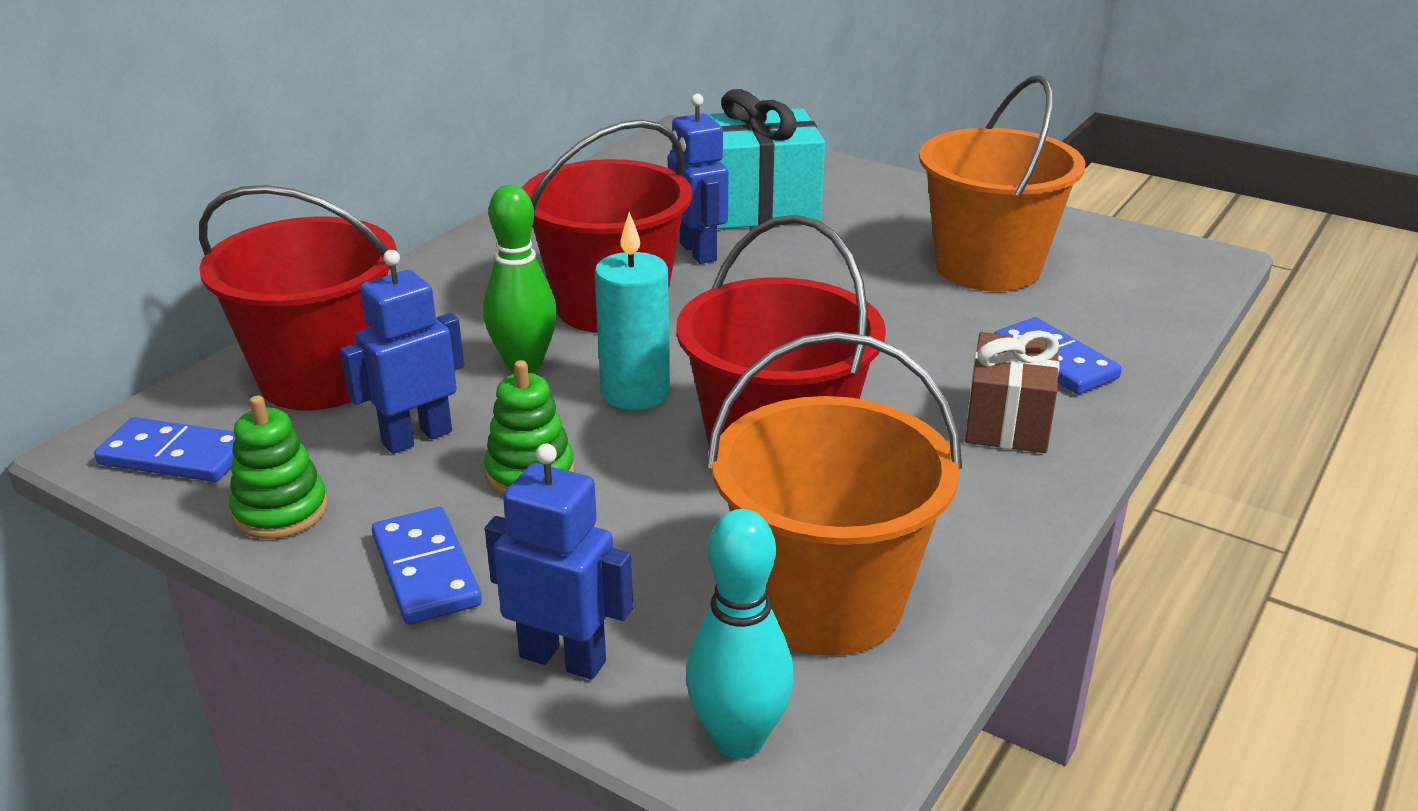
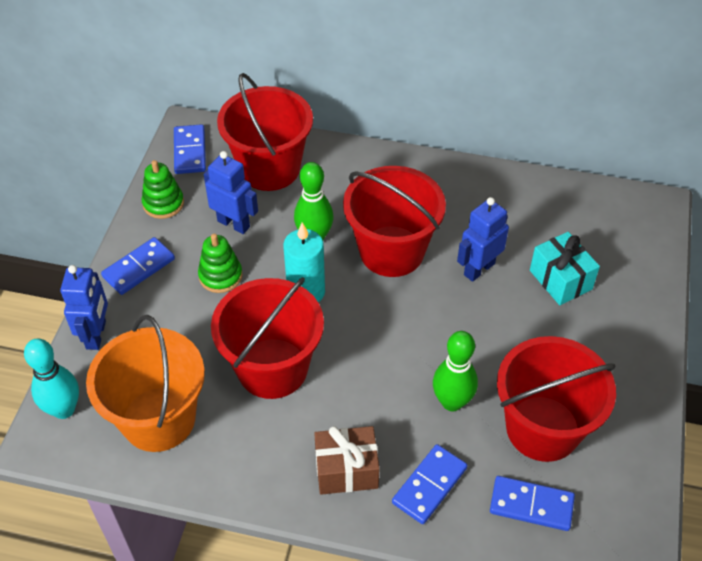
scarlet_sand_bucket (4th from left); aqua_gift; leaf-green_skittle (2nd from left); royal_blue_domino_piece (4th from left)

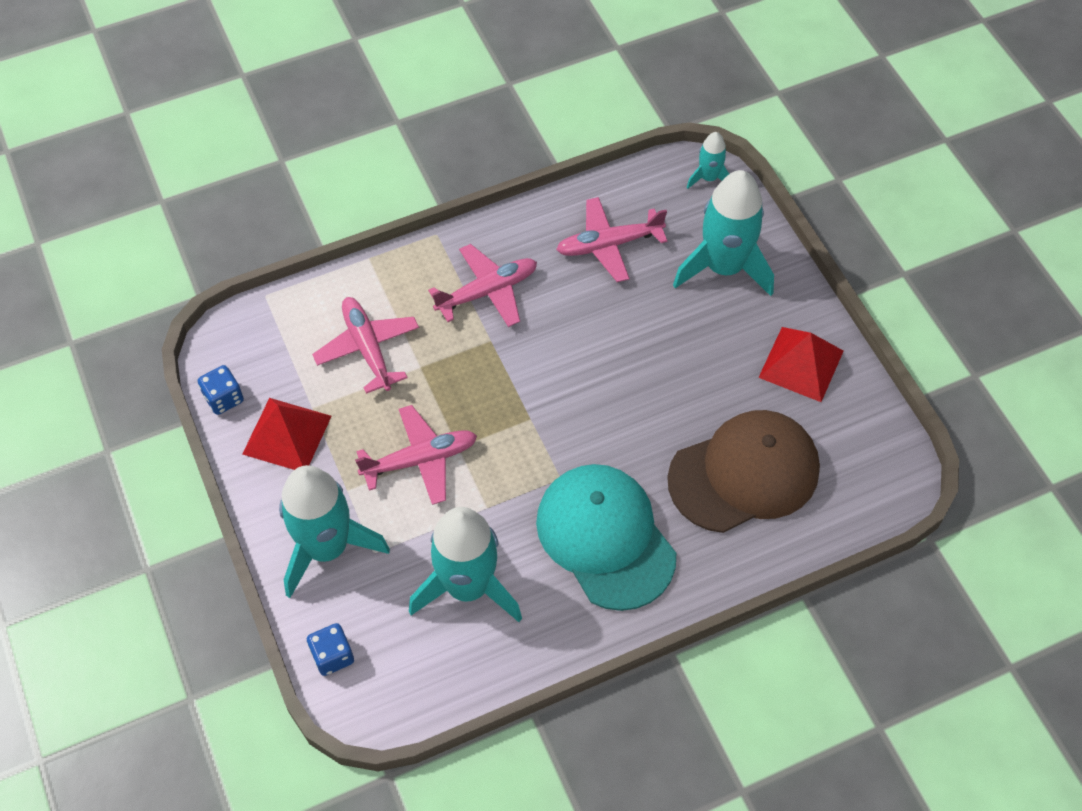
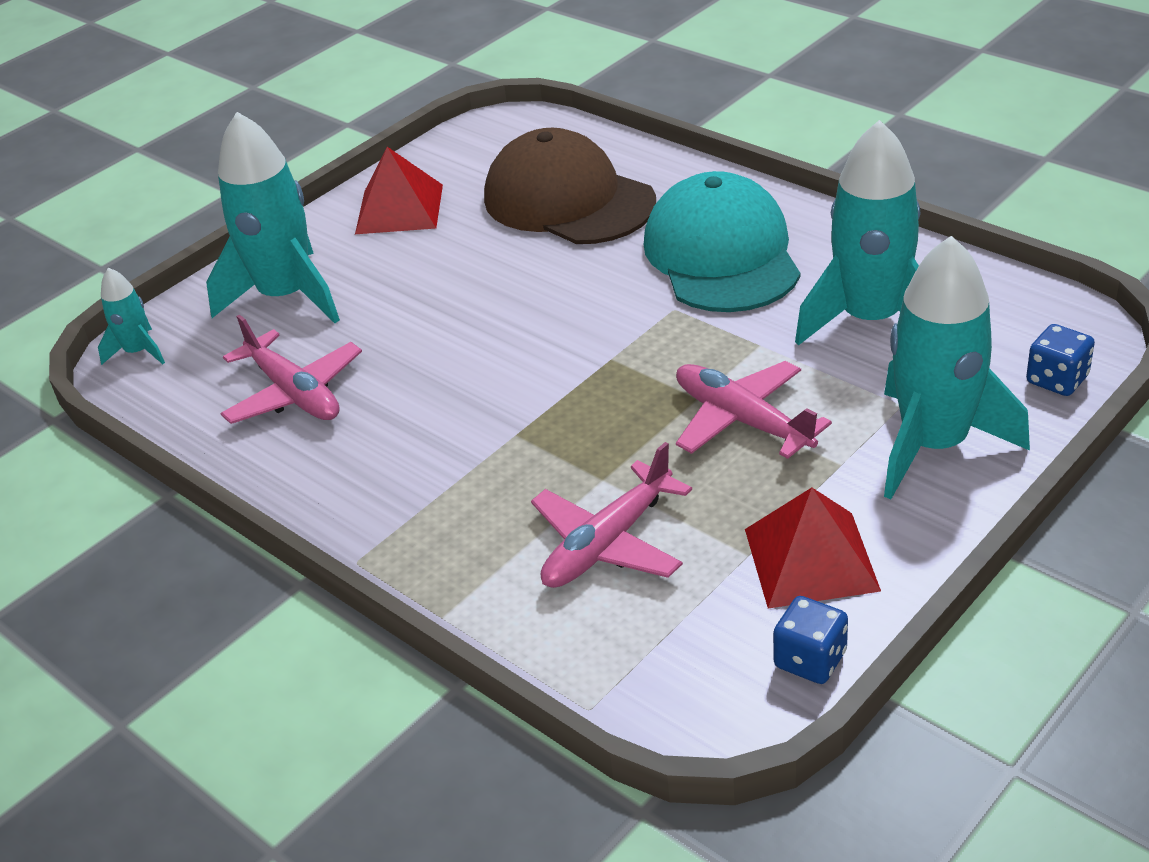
rose-pink_plane (3rd from left in the first image); aqua_cap

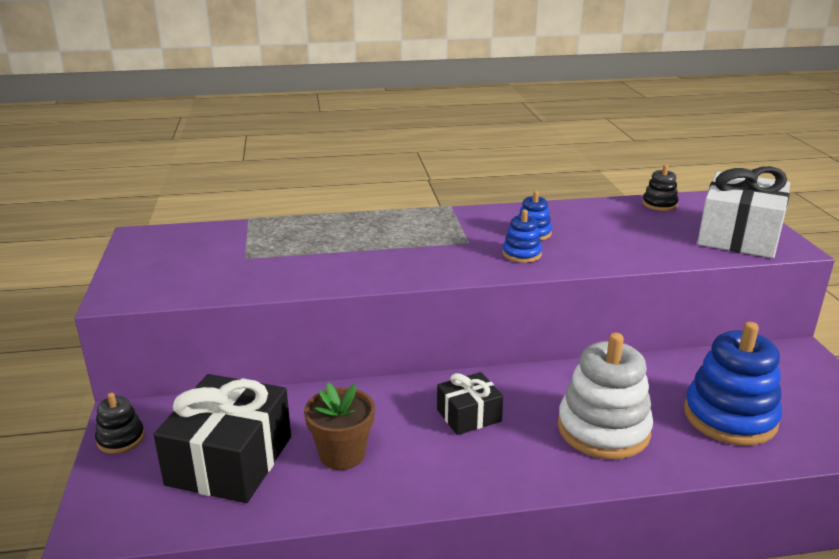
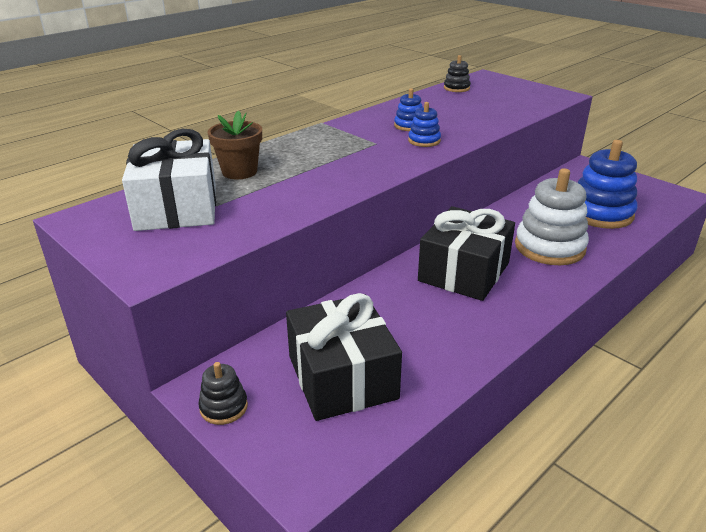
white_gift; jet-black_gift (2nd from left); brown_potted_plant

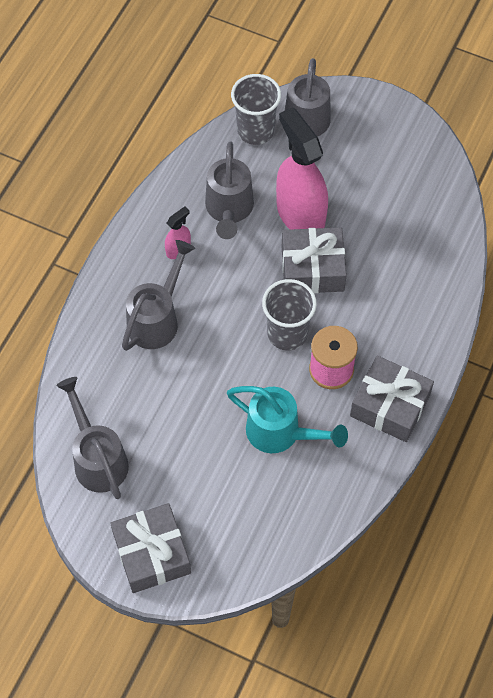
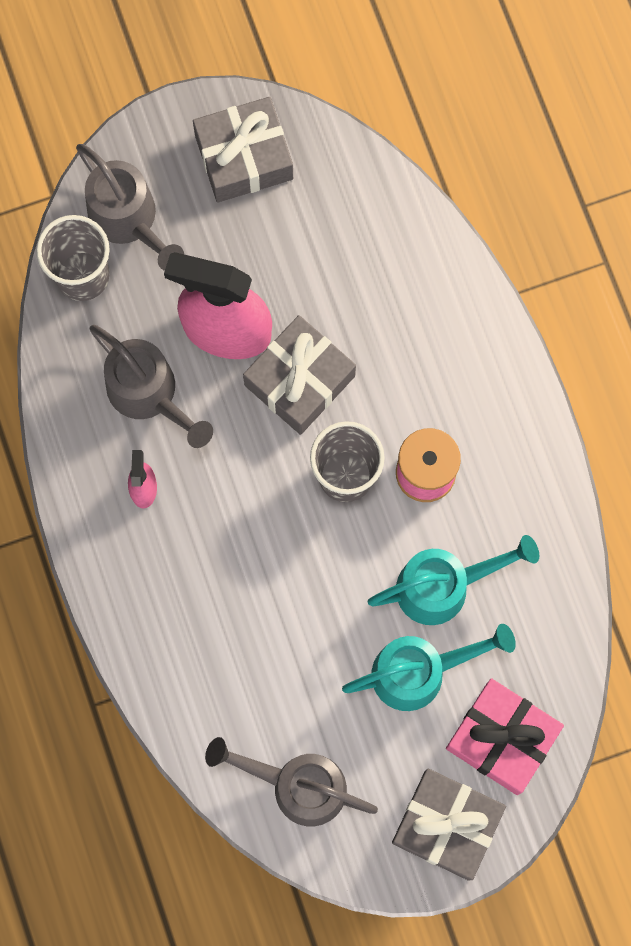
grey_watering_can (2nd from left in the first image); grey_gift (1st from left); aqua_watering_can (1st from left); rose-pink_gift

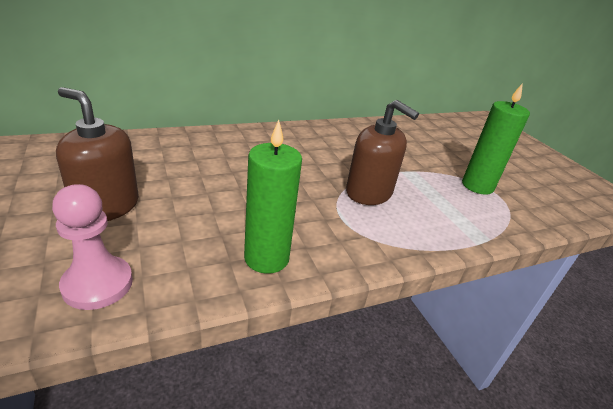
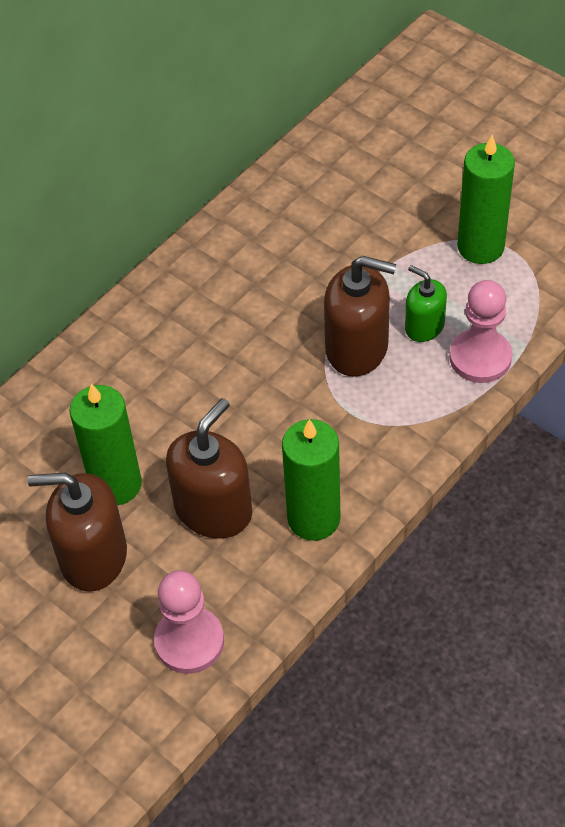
leaf-green_soap_pump; rose-pink_pawn (2nd from left); leaf-green_wax_candle (1st from left); brown_soap_pump (2nd from left)

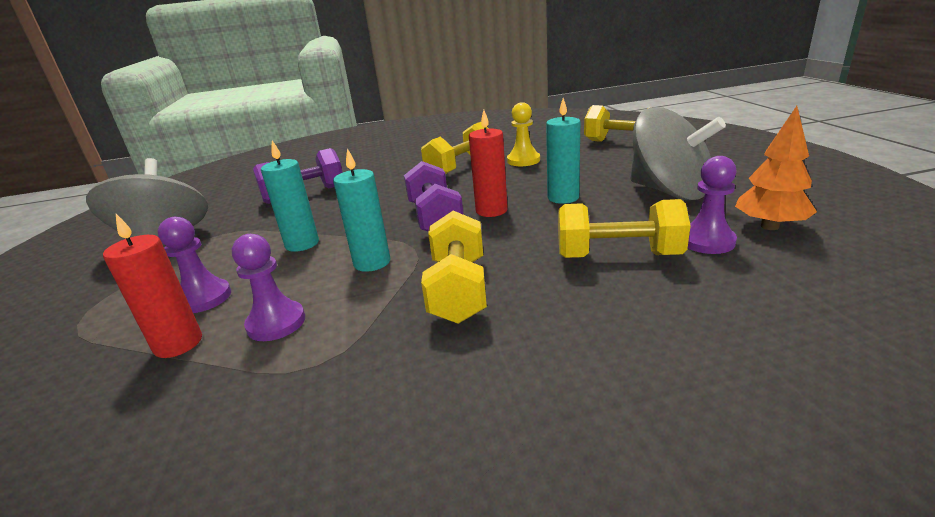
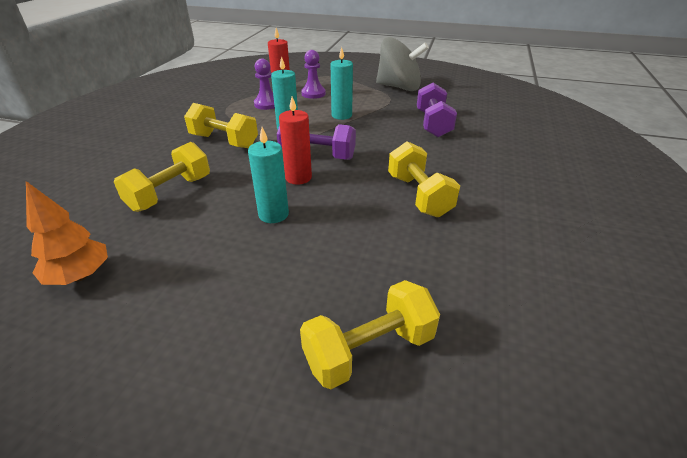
golden_pawn; grey_whirligig (2nd from left in the first image); royal_purple_pawn (3rd from left in the first image)

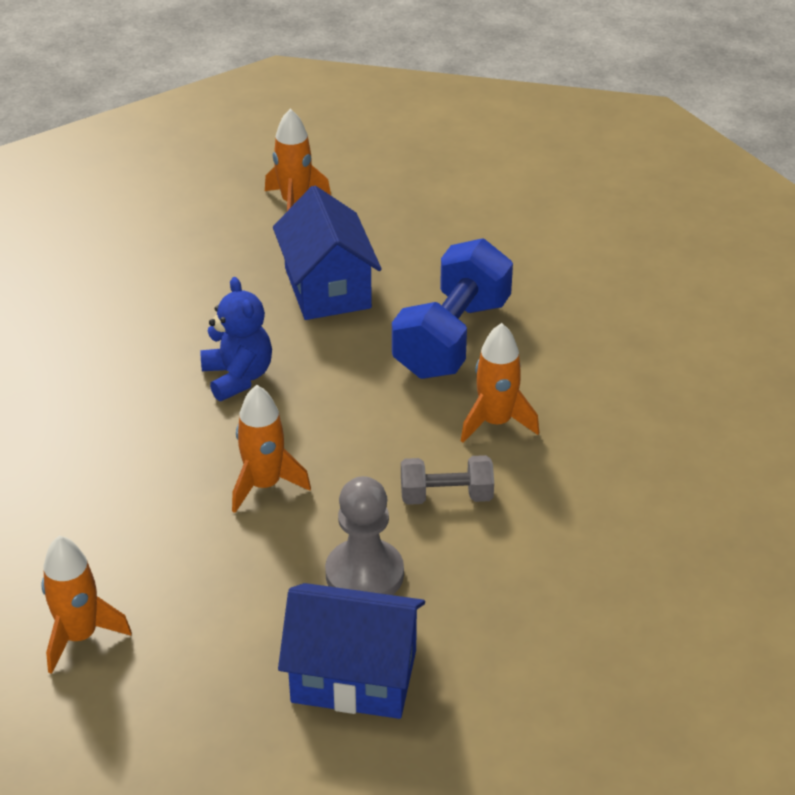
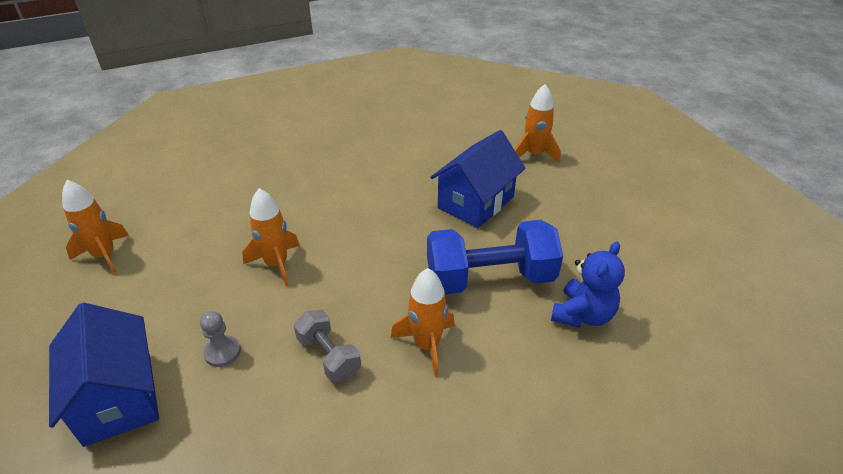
royal_blue_teddy; grey_pawn

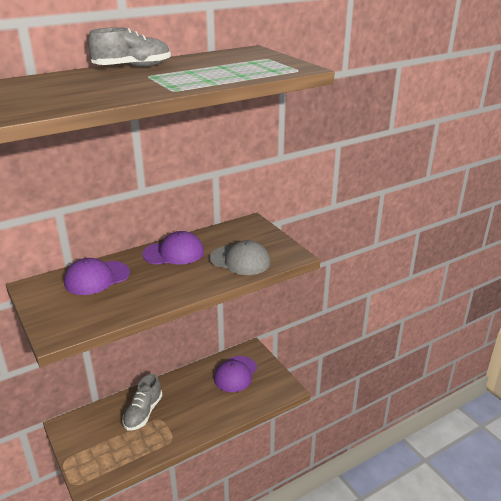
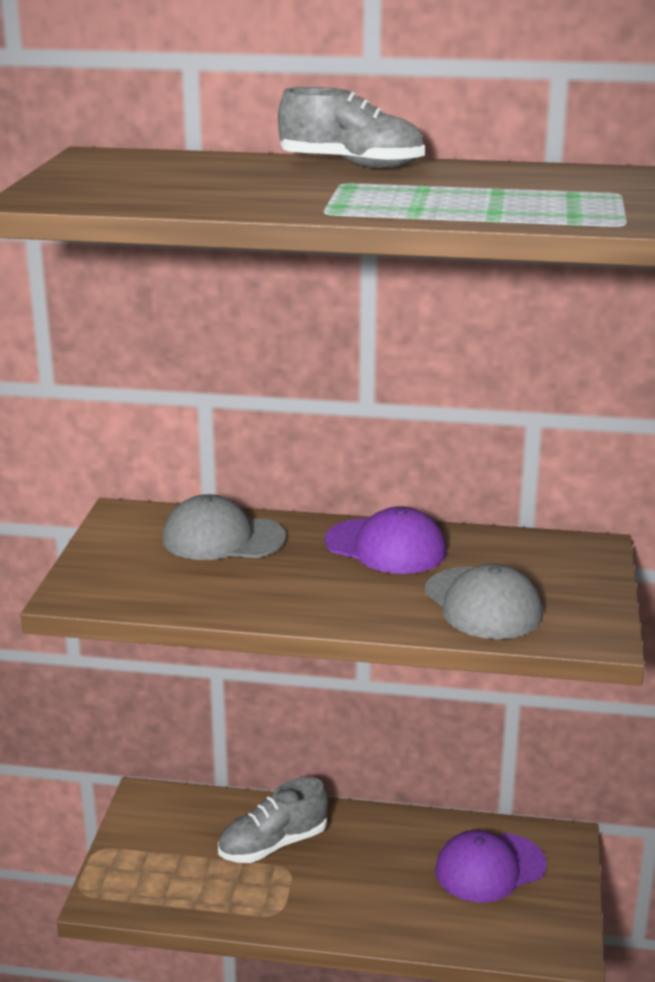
grey_cap (1st from left)

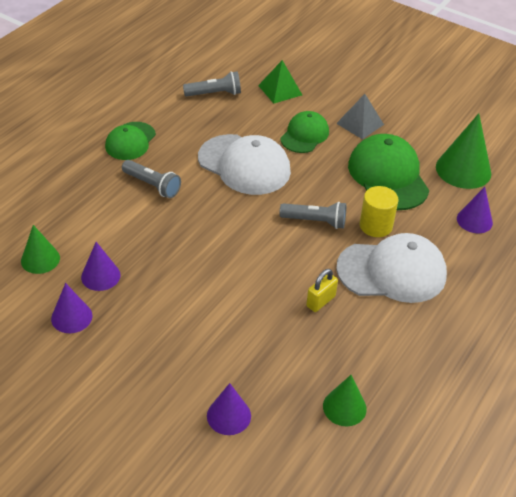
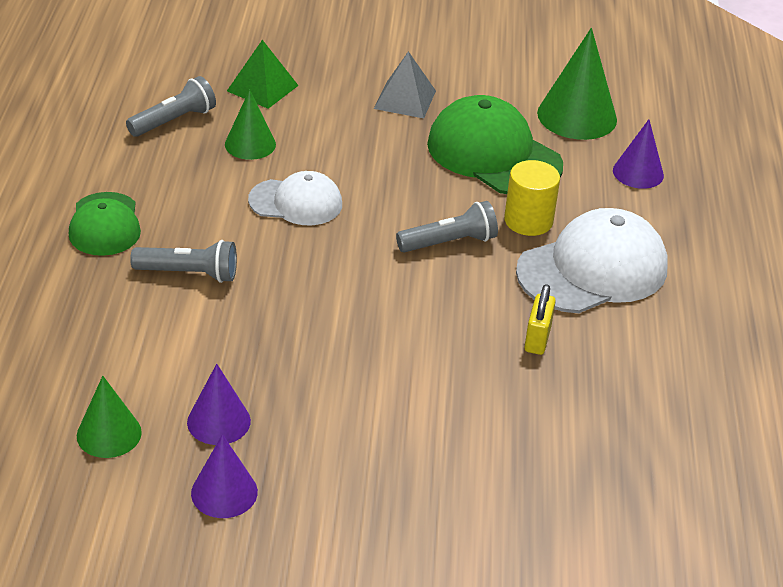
leaf-green_cap (2nd from left in the first image); white_cap (1st from left); leaf-green_cone_shape (2nd from left); royal_purple_cone_shape (3rd from left in the first image)

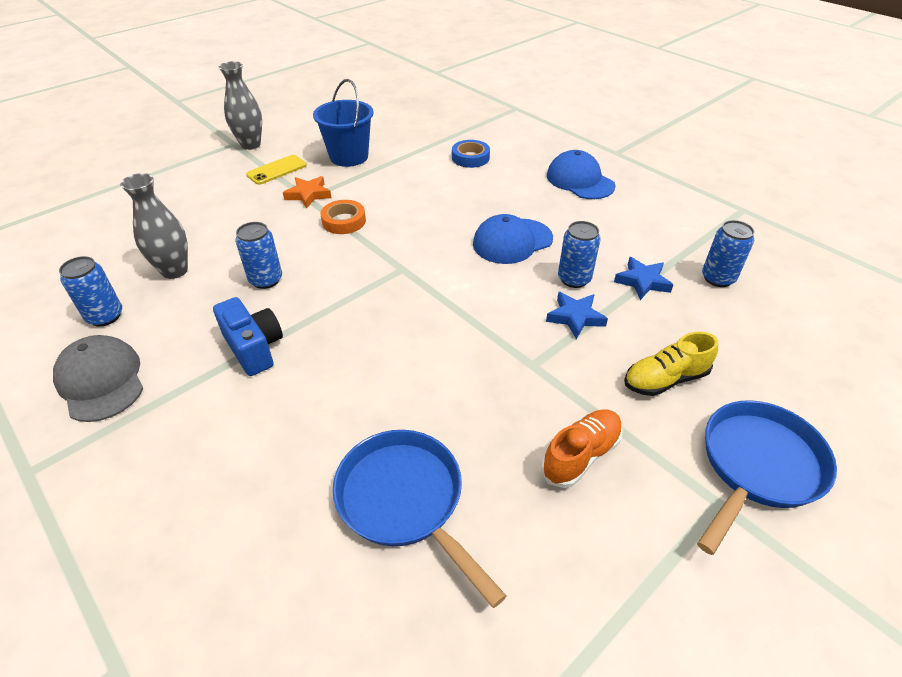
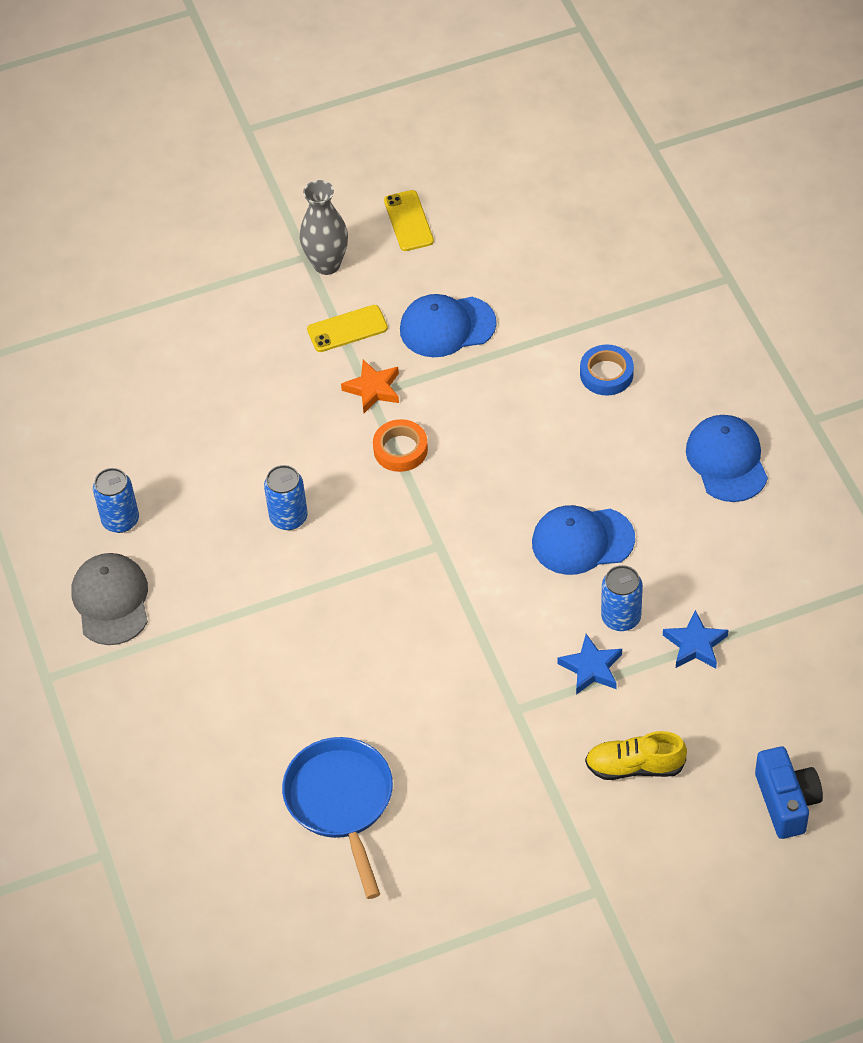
royal_blue_cap (1st from left); grey_vase (1st from left in the first image); royal_blue_tin (4th from left in the first image); royal_blue_compact_camera; royal_blue_pan (2nd from left in the first image); orange-coloured_sneaker; golden_phone (2nd from left)

